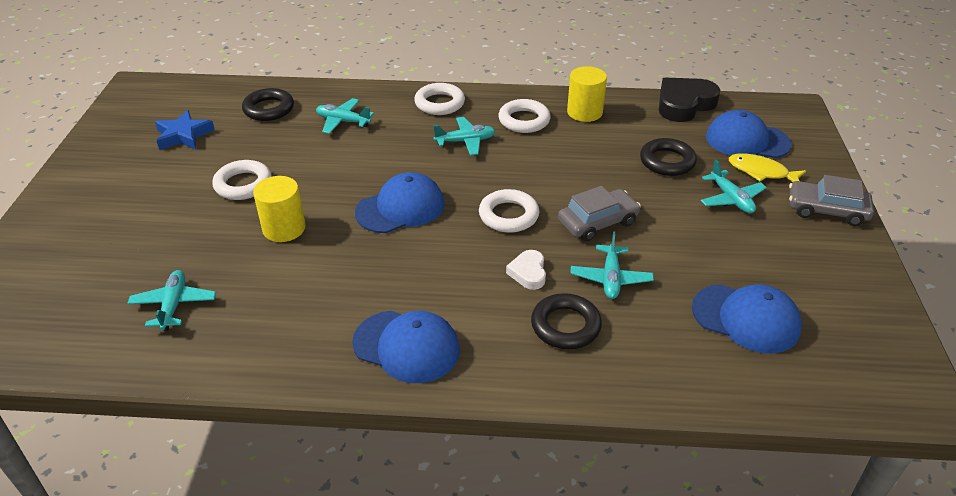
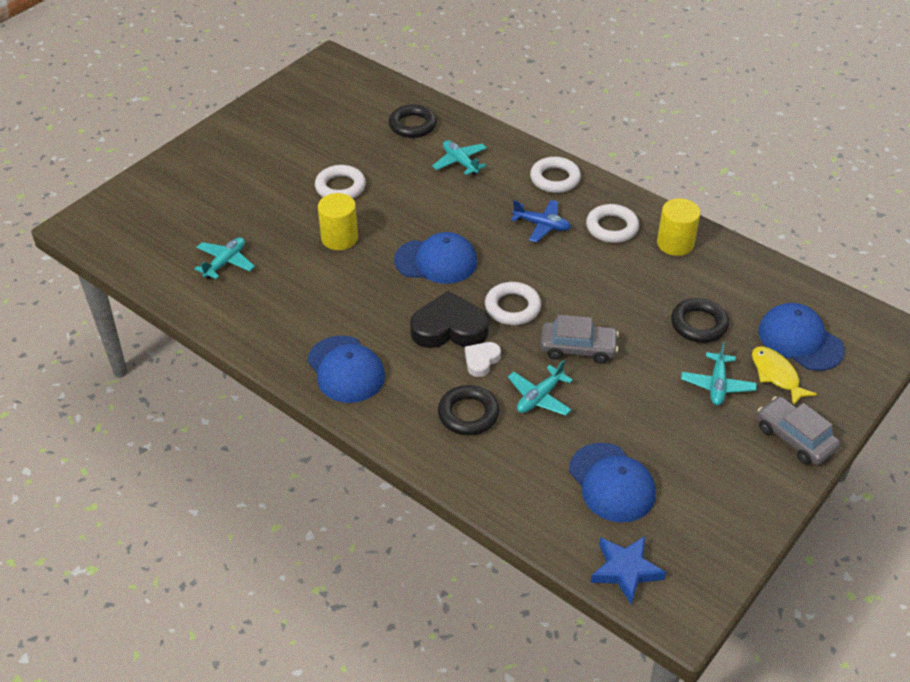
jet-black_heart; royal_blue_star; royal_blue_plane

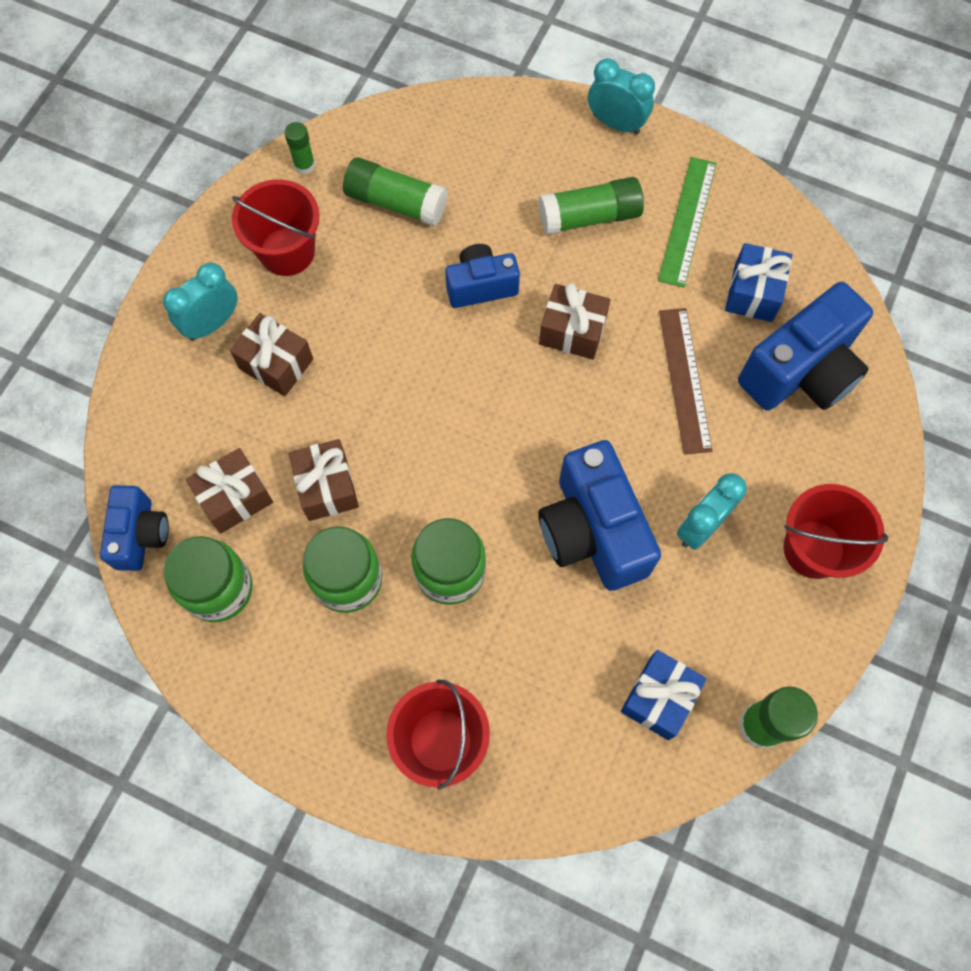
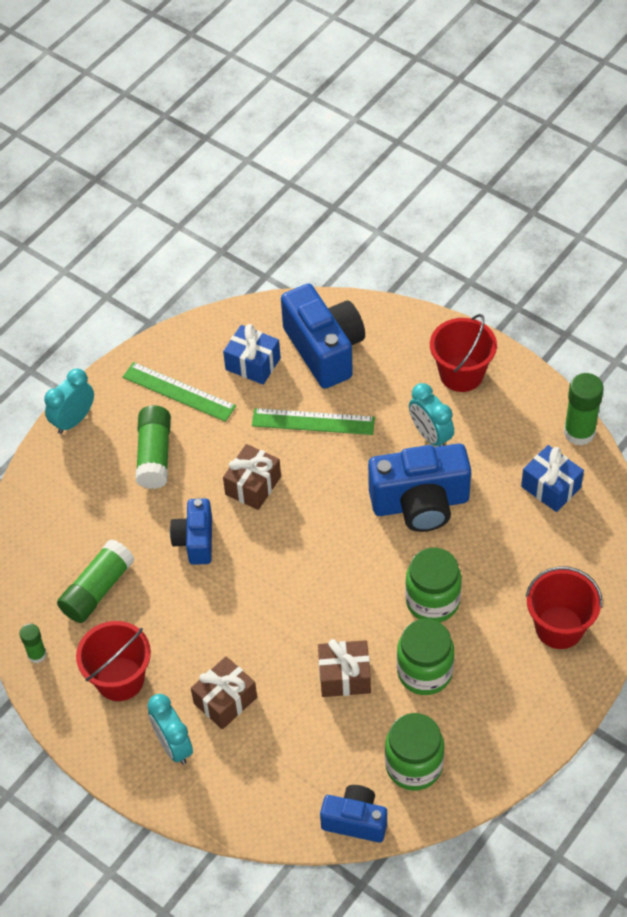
leaf-green_straightedge (2nd from left); brown_gift (1st from left in the first image)

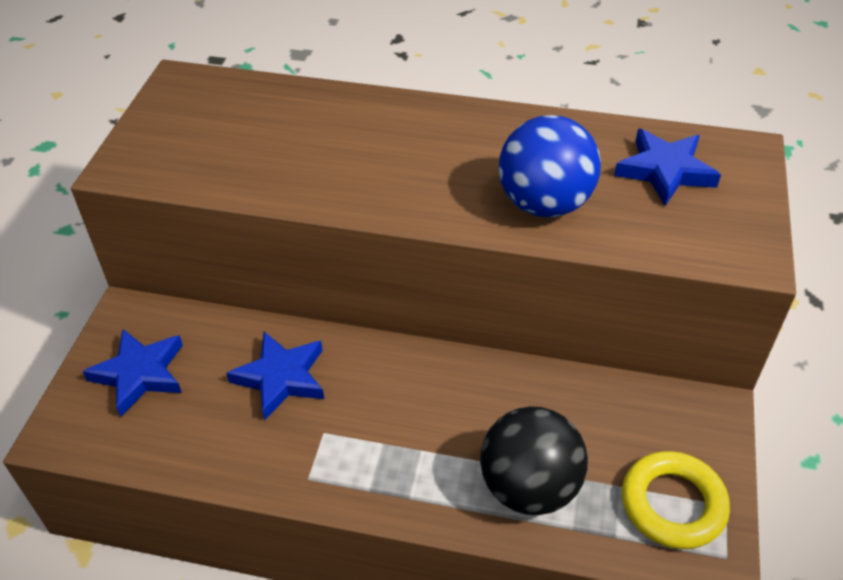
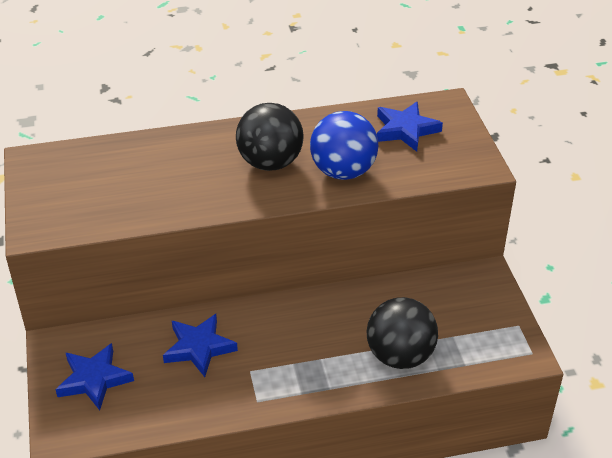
golden_torus; jet-black_ball (1st from left)

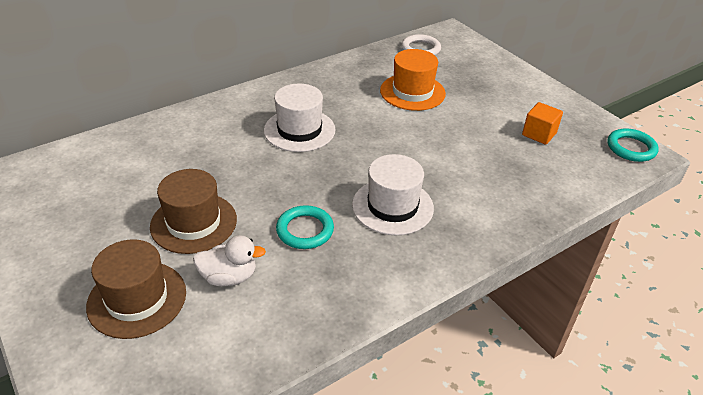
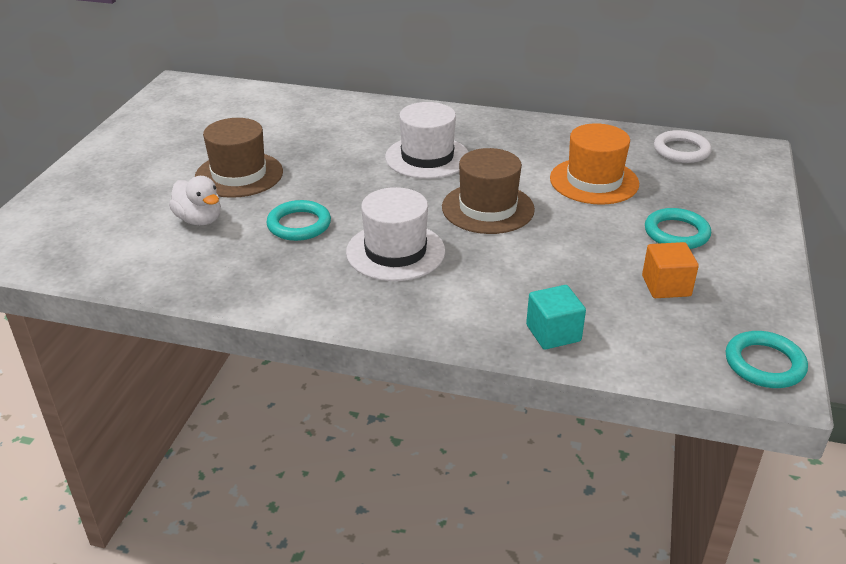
brown_top_hat (2nd from left); aqua_torus (2nd from left); aqua_block

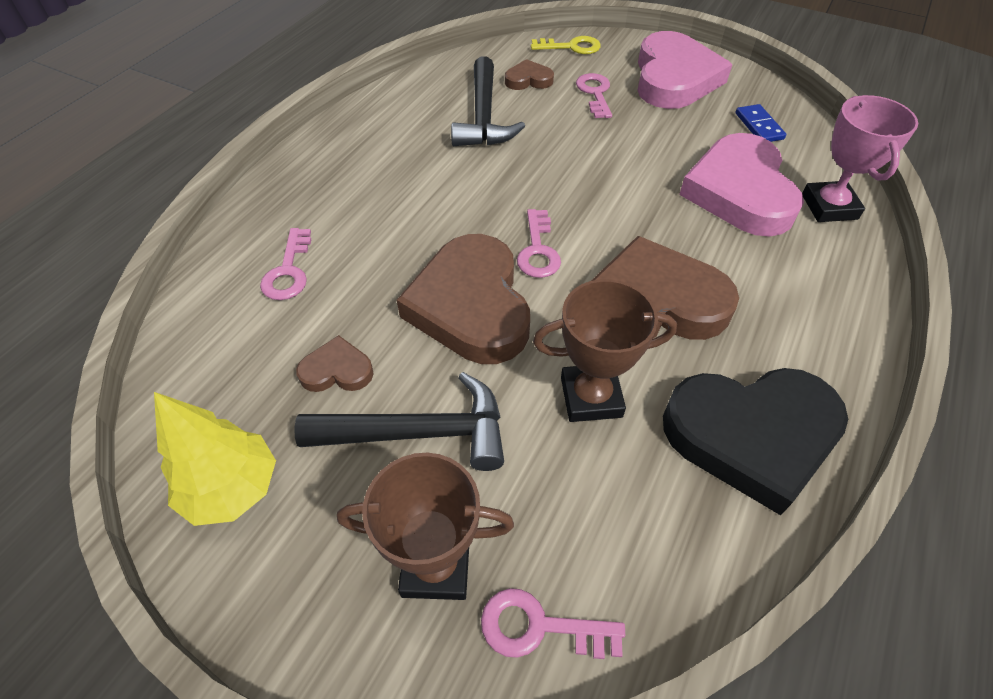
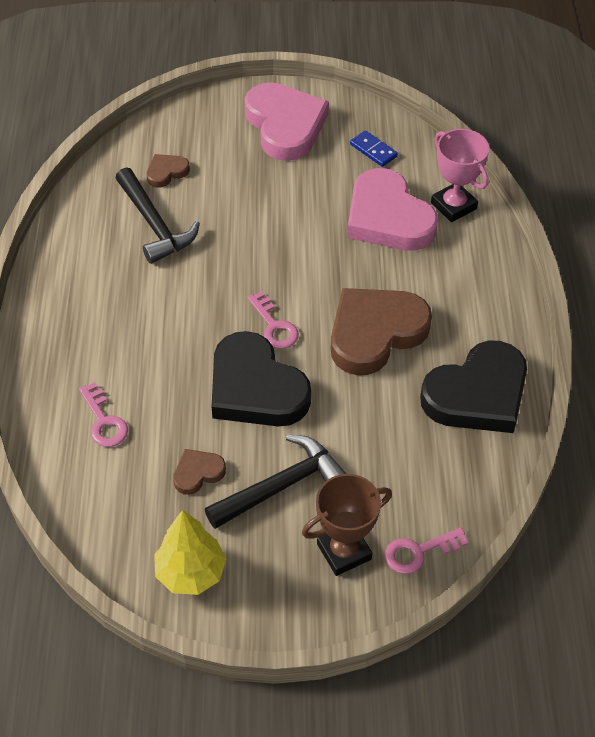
golden_door_key; rose-pink_door_key (4th from left in the first image); jet-black_heart (1st from left); brown_award_cup (2nd from left in the first image)

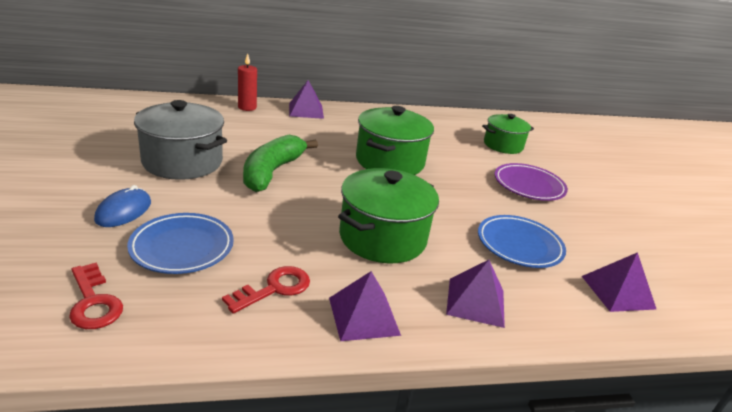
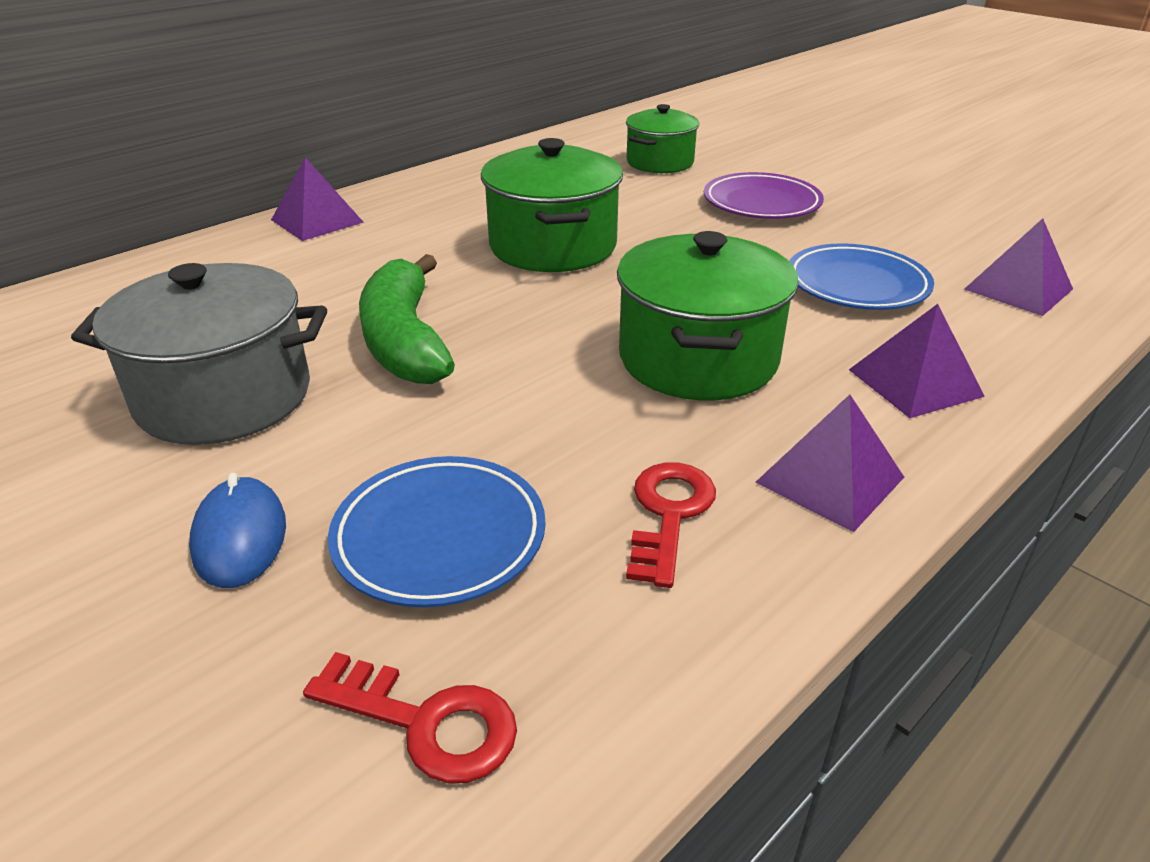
scarlet_wax_candle

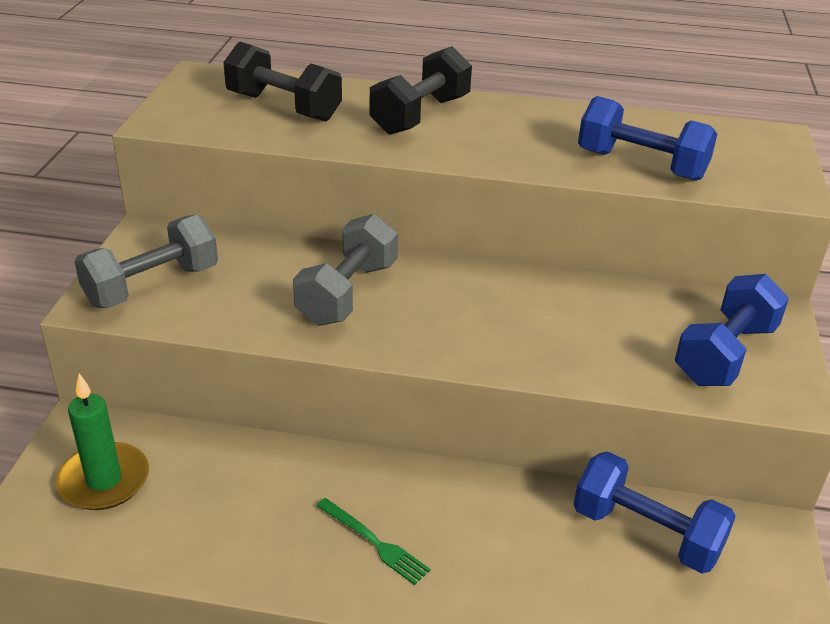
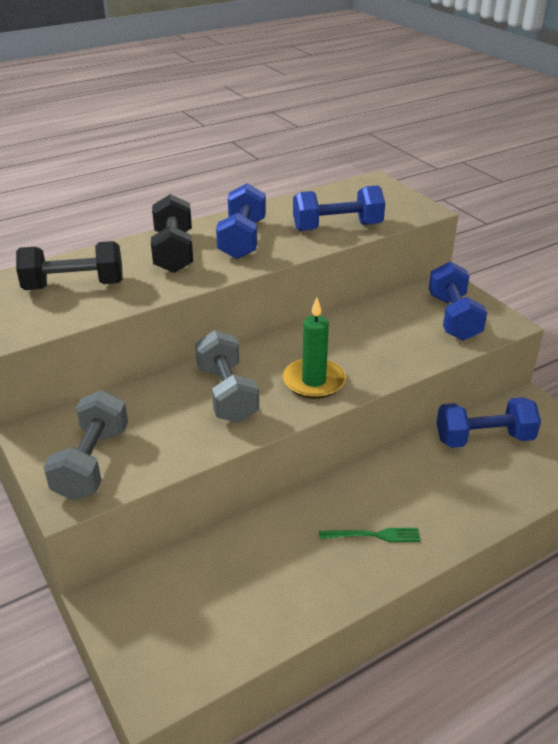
leaf-green_wax_candle; royal_blue_dumbbell (1st from left)

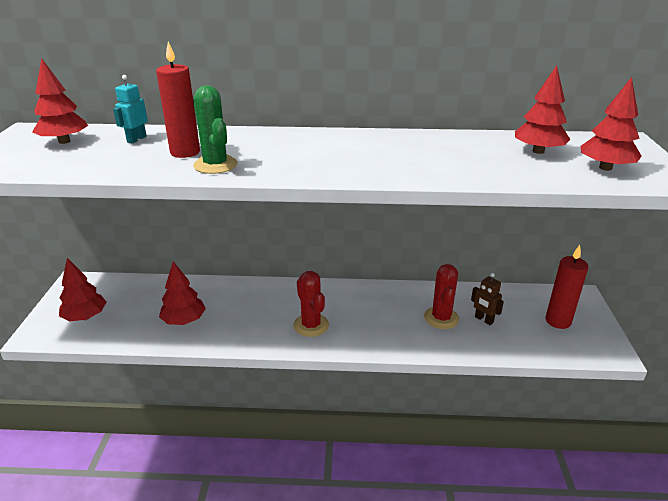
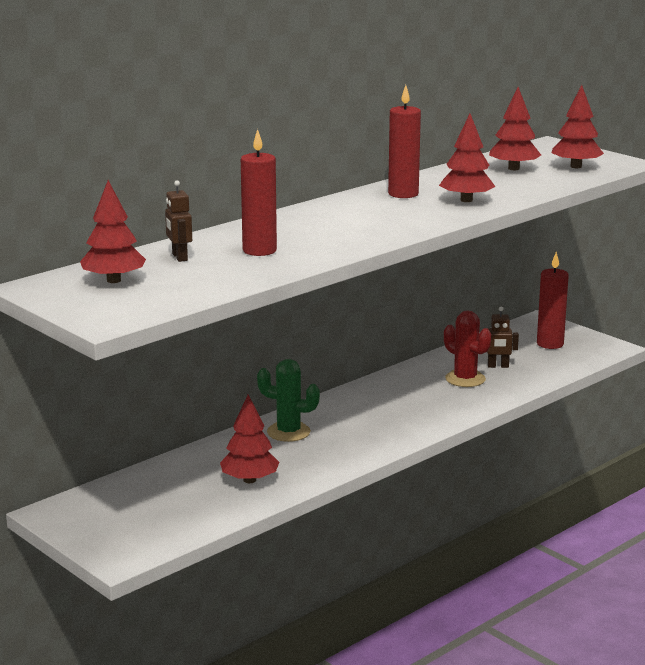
brown_robot_figure (1st from left); leaf-green_cactus; scarlet_fir_tree (3rd from left); scarlet_cactus (1st from left in the first image); scarlet_wax_candle (2nd from left)

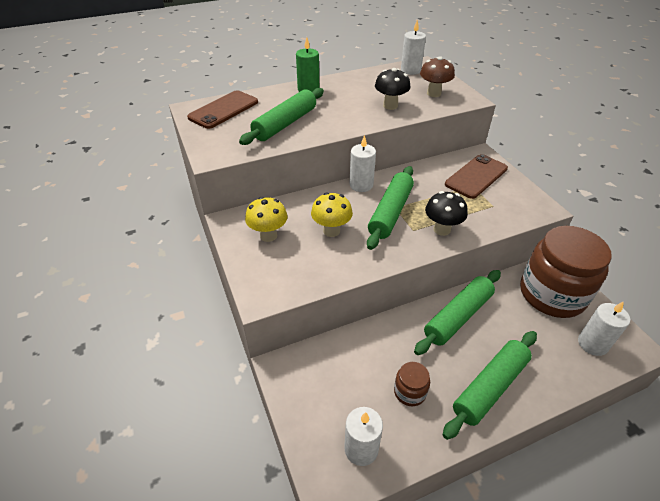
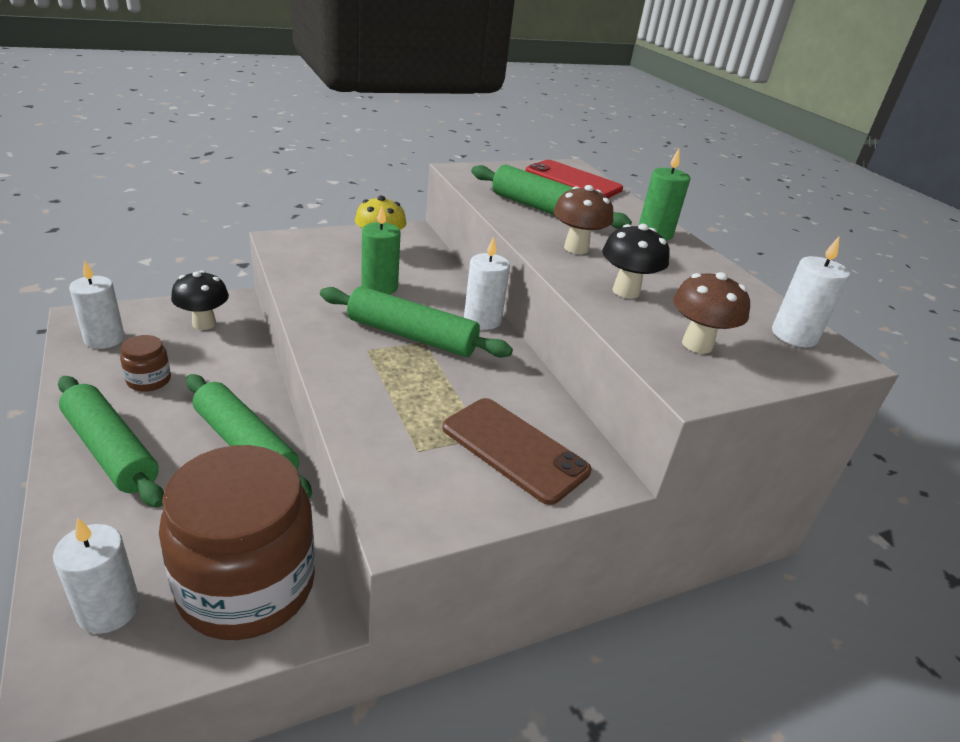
scarlet_phone; jet-black_mushroom (1st from left); leaf-green_wax_candle (1st from left); brown_mushroom (1st from left)

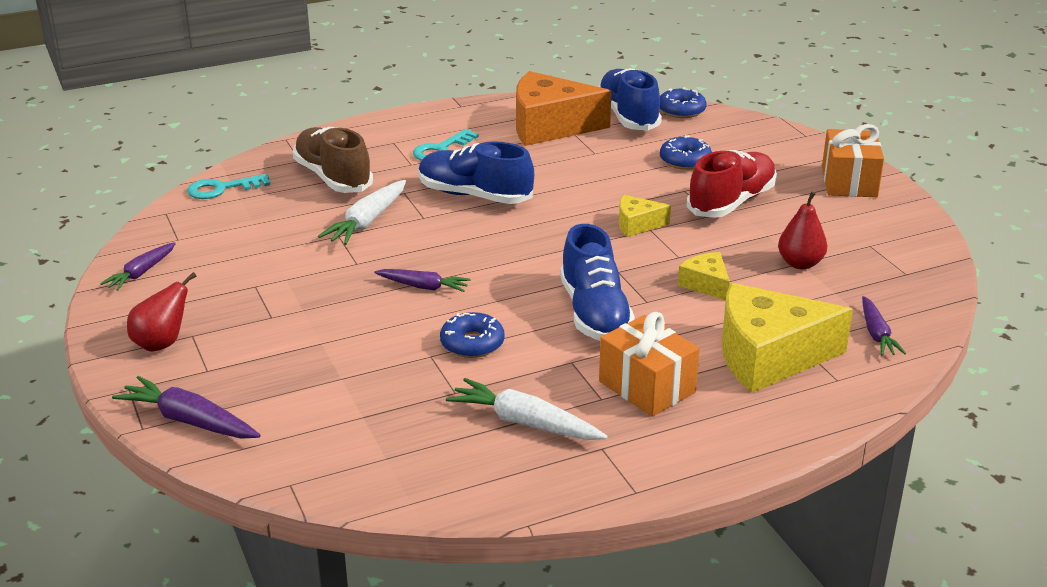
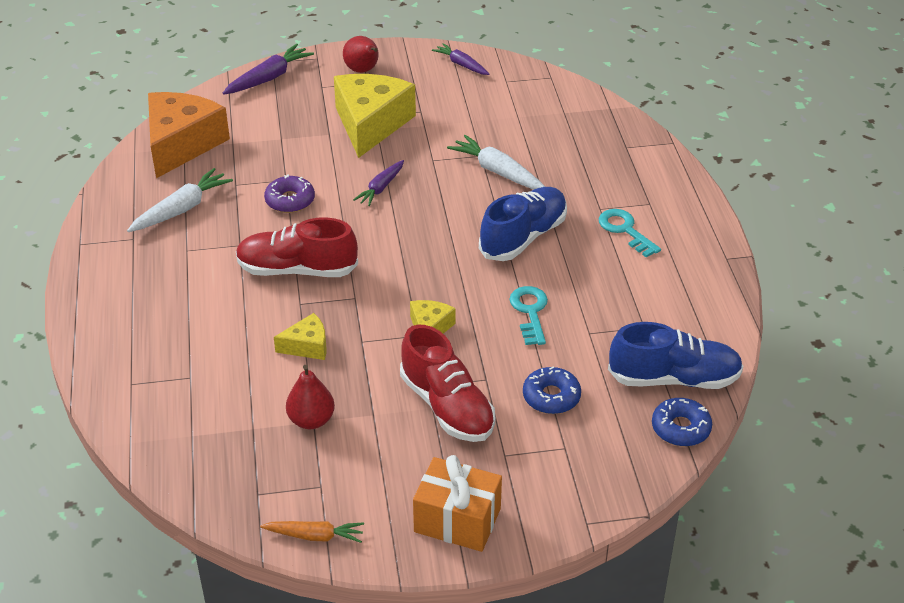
orange-coloured_piece_of_cheese; brown_sneaker; aqua_door_key (1st from left); scarlet_sneaker (1st from left); golden_piece_of_cheese (2nd from left); royal_purple_toy_carrot (4th from left in the first image); royal_purple_donut; orange-coloured_gift (1st from left in the first image); orange-coloured_toy_carrot

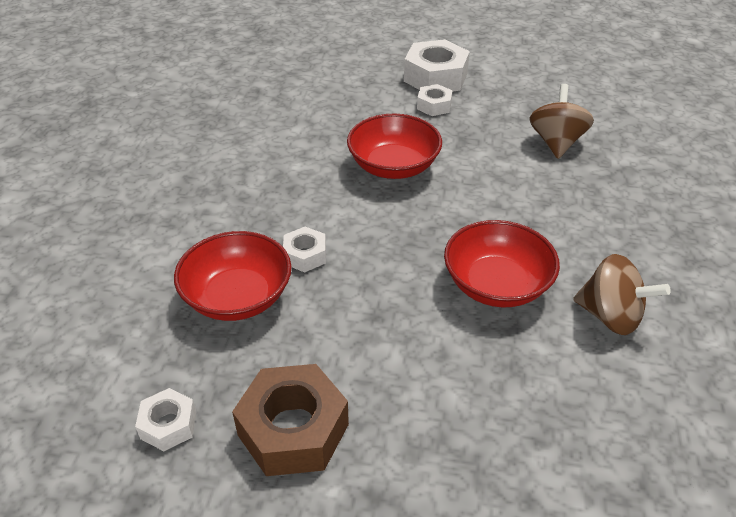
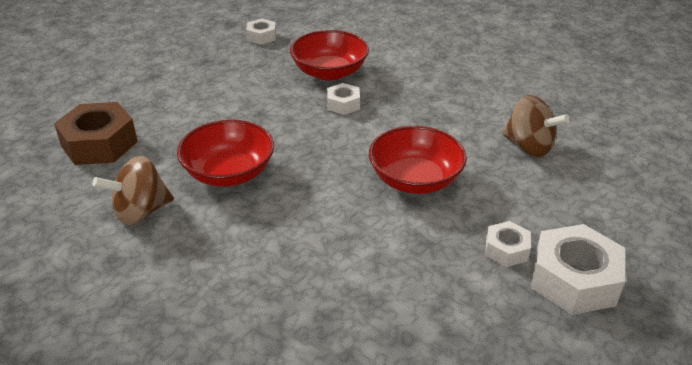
brown_whirligig (2nd from left); brown_hex_nut

